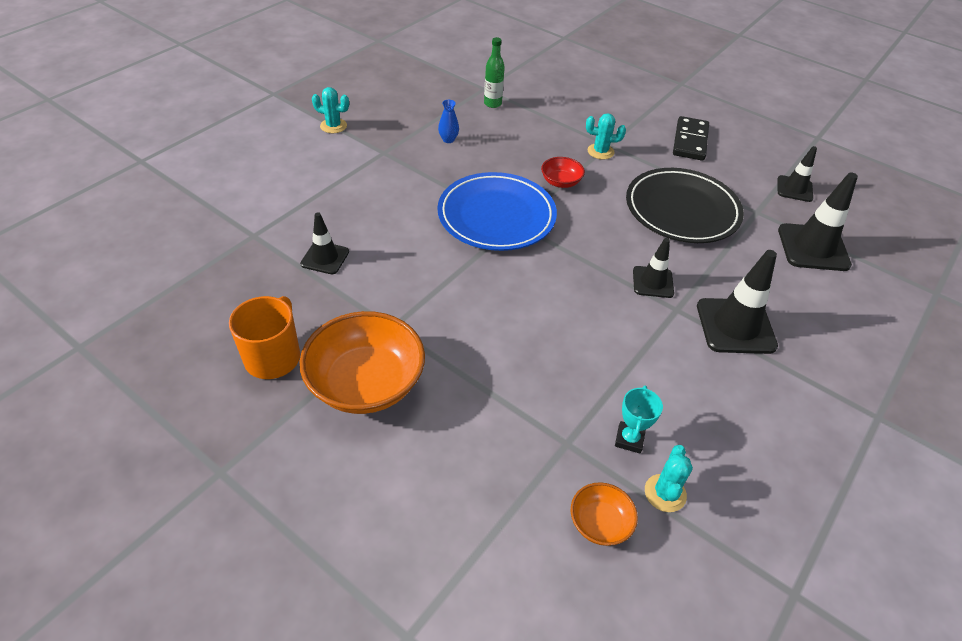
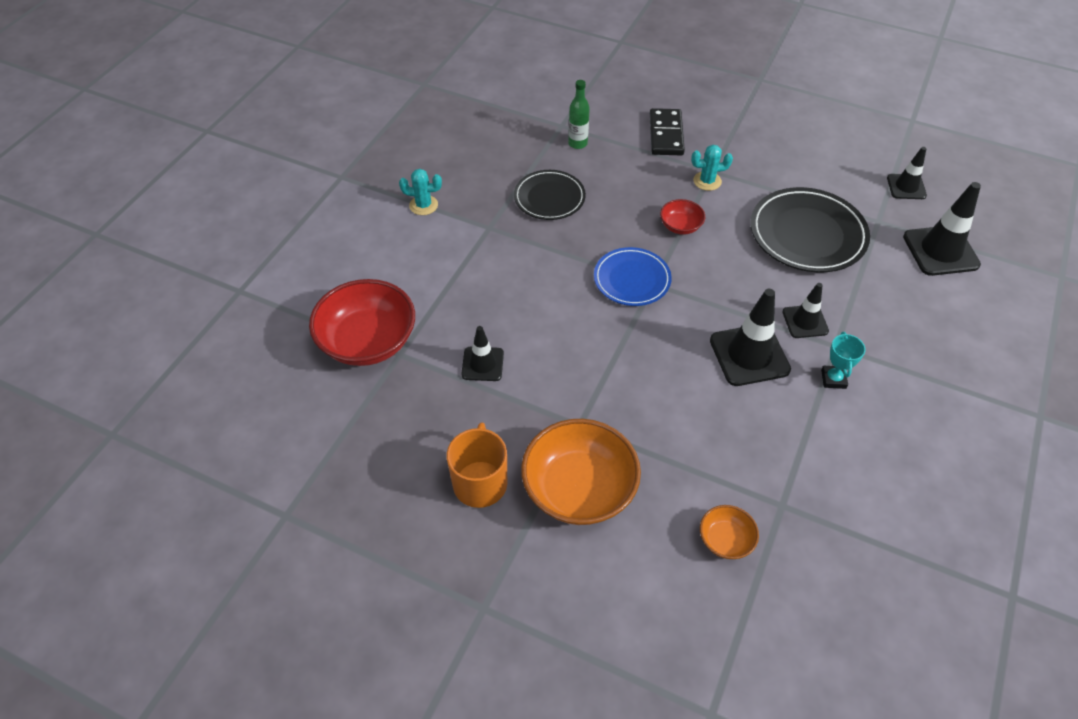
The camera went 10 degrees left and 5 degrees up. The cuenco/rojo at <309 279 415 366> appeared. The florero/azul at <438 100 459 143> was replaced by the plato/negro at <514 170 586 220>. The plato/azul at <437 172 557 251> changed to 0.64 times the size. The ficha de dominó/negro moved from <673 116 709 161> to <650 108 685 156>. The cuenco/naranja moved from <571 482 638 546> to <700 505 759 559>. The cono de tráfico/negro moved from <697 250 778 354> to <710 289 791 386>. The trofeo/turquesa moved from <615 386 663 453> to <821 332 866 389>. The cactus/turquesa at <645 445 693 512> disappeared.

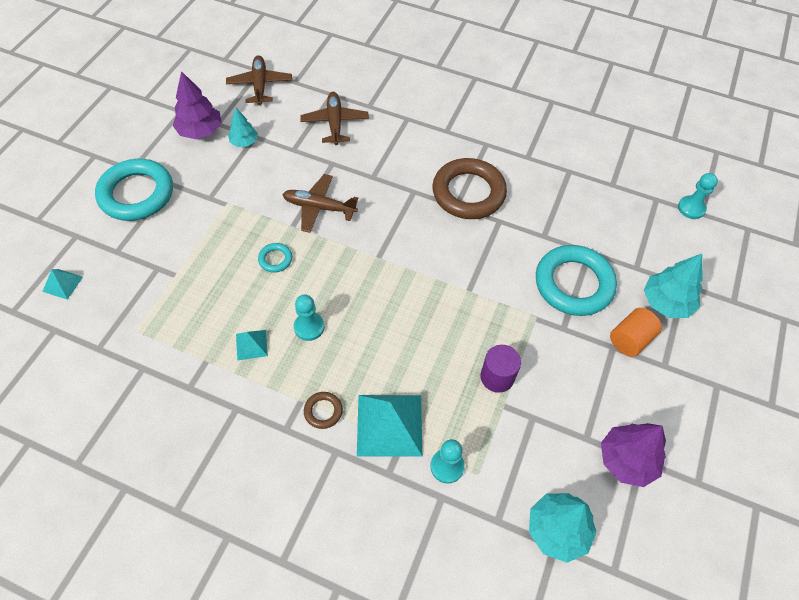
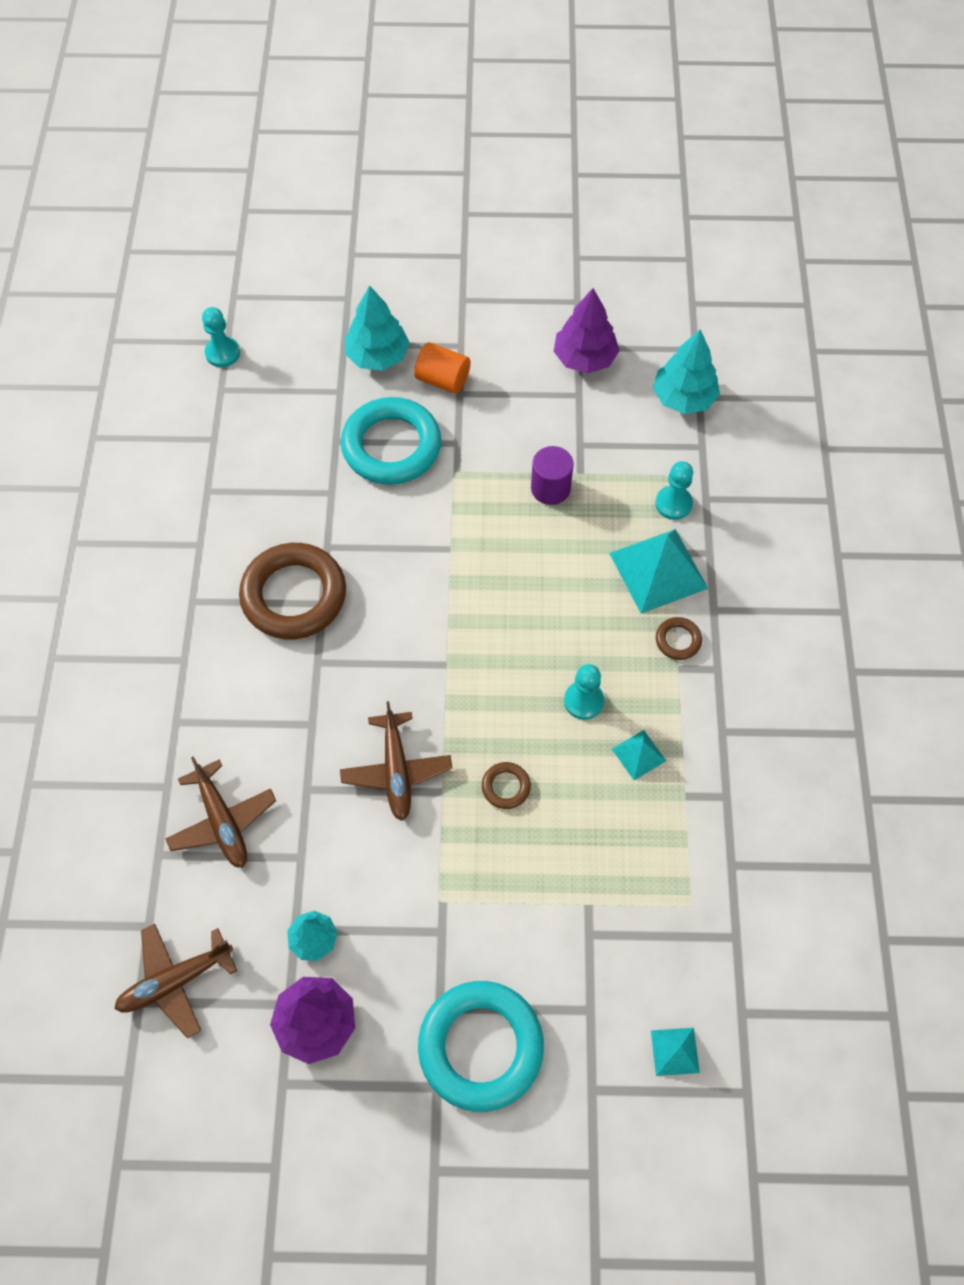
The camera went 110 degrees left and 5 degrees up. The avión/marrón at <300 92 369 145> turned 90 degrees counterclockwise. The anillo/turquesa at <258 243 292 272> became the anillo/marrón at <482 762 531 809>.

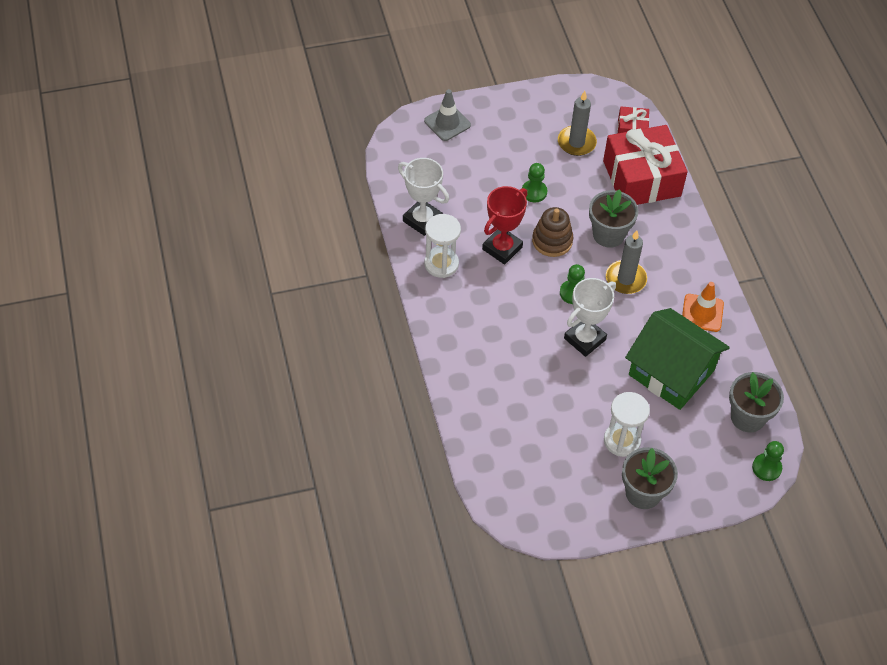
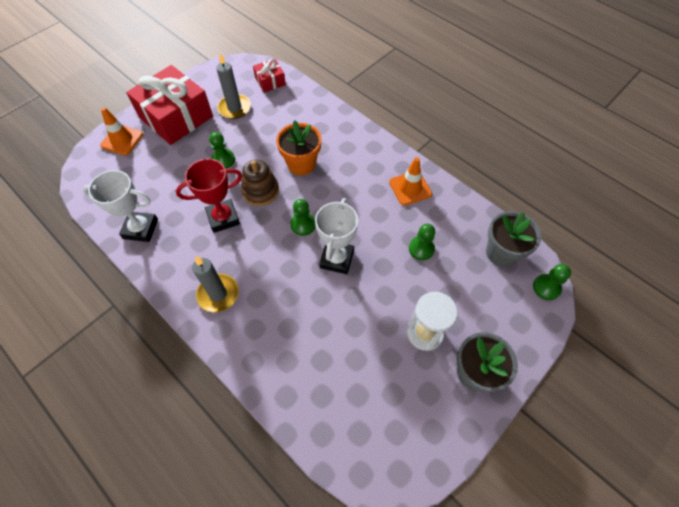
The camera went 30 degrees left and 5 degrees up. The cono de tráfico/gris at <424 89 471 141> became the cono de tráfico/naranja at <100 107 143 155>. The regalo/rojo moved from <603 125 688 205> to <126 65 213 145>. The trofeo/rojo at <482 186 527 265> turned 60 degrees clockwise. The vela/gris moved from <606 230 647 294> to <192 256 239 312>. The maceta/gris at <589 189 638 248> became the maceta/naranja at <276 120 322 175>. The casa/verde at <625 308 730 410> was replaced by the peón/verde at <409 224 435 260>. The reloj de arena/blanco at <425 214 461 278> disappeared.

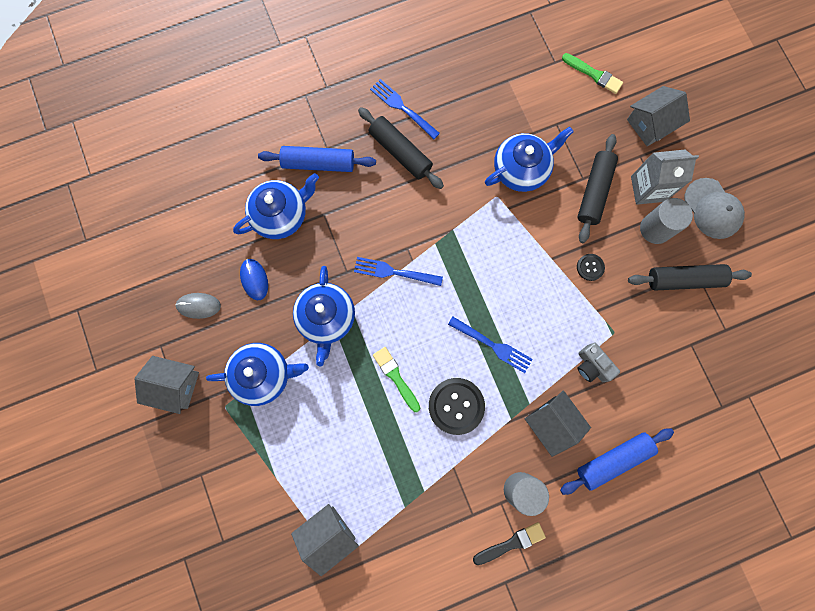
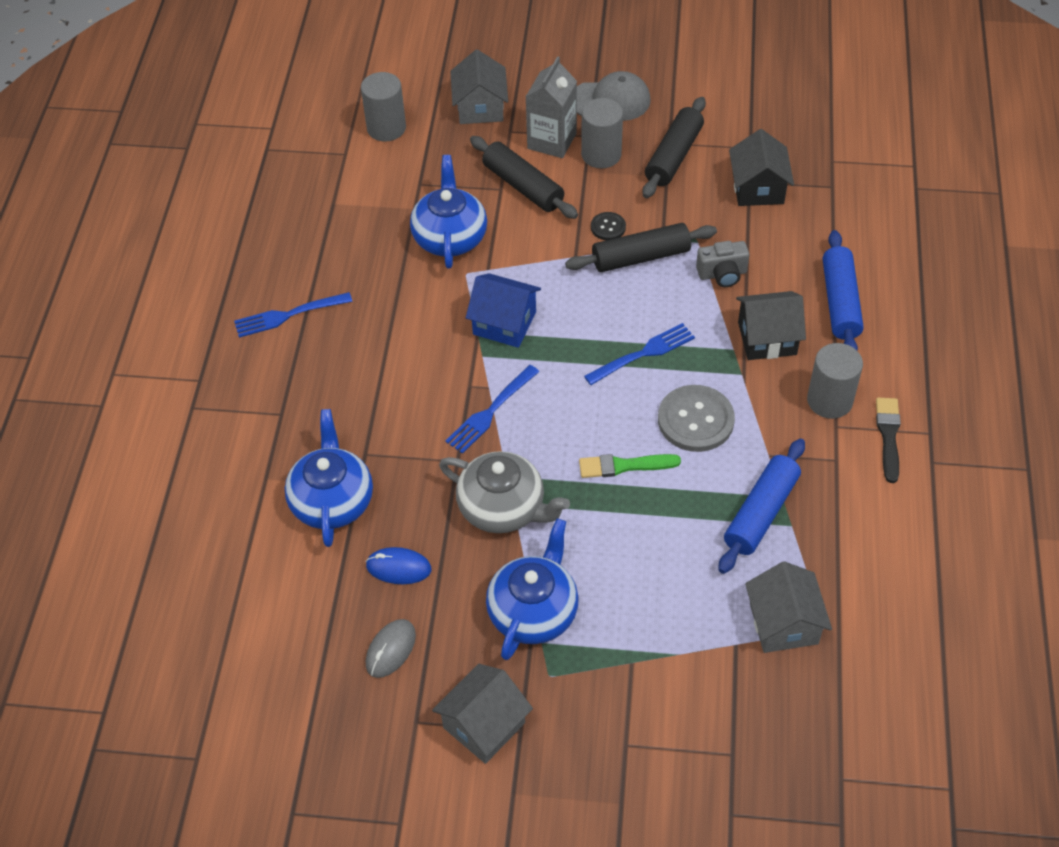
The camera went 60 degrees left and 25 degrees down. The pincel/verde at <562 53 623 94> was replaced by the cilindro/gris at <361 72 406 142>. The tetera/azul at <293 266 355 366> became the tetera/gris at <439 451 570 533>. The casa/azul at <466 273 541 348> appeared. The rodillo/negro moved from <358 107 444 189> to <565 223 717 272>. The botón/negro at <429 378 485 435> became the botón/gris at <658 385 735 452>. The rodillo/azul moved from <258 146 376 172> to <719 439 805 574>. The casa/negro at <729 129 794 206> appeared.

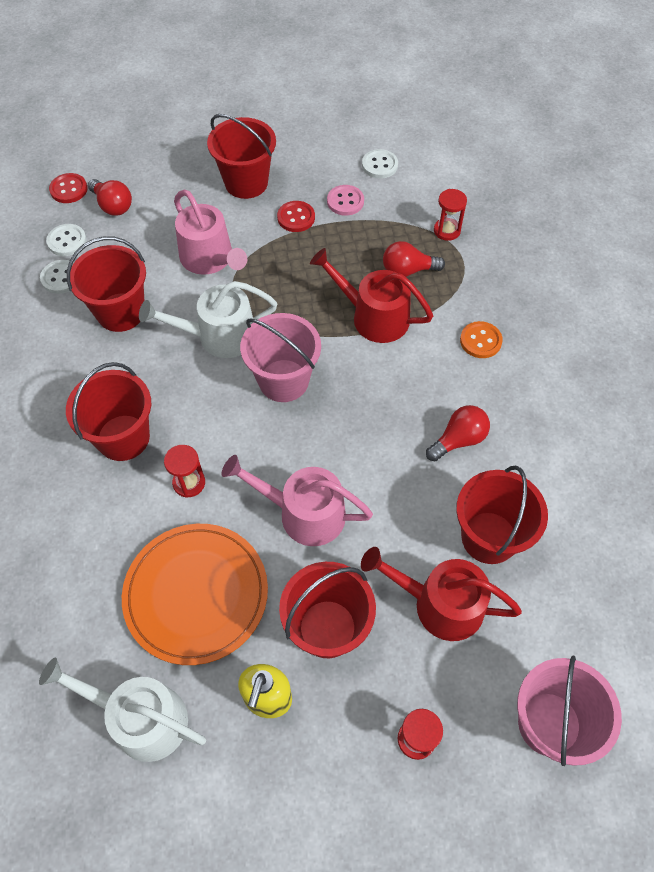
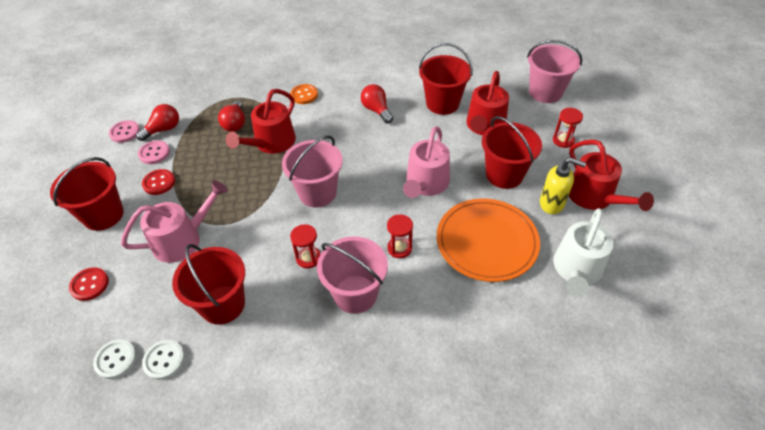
The camera went 85 degrees left and 10 degrees down. The botón/rojo moved from <49 173 88 203> to <69 267 109 301>. The botón/blanco at <362 149 398 178> became the botón/rosa at <109 120 140 143>. The bombilla/rojo moved from <88 179 132 215> to <136 104 179 141>. The reloj de arena/rojo moved from <434 189 467 241> to <290 224 320 268>. The balde/rojo at <66 362 151 461> became the balde/rosa at <317 236 388 314>. The regadera/rojo at <569 139 654 211> appeared. The regadera/blanco at <139 281 277 358> disappeared.

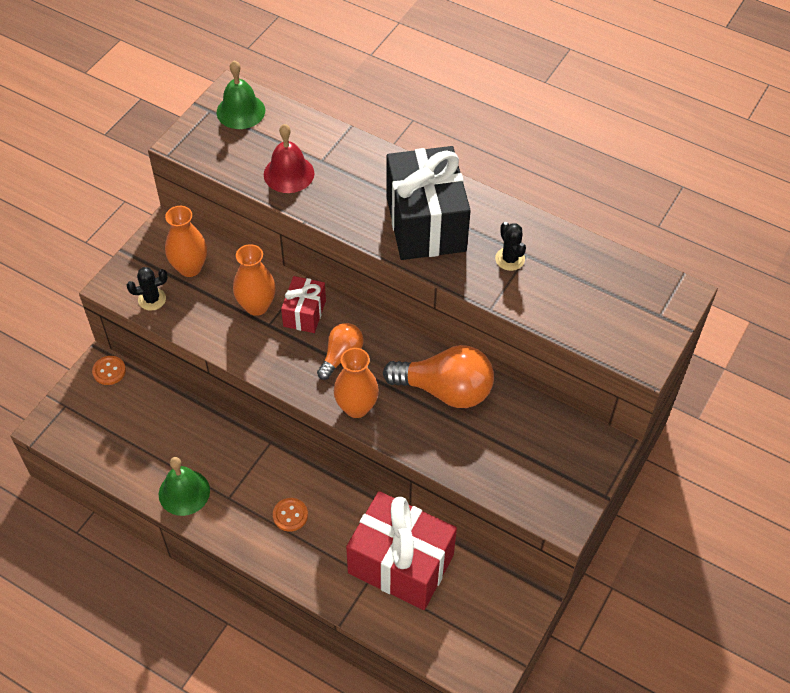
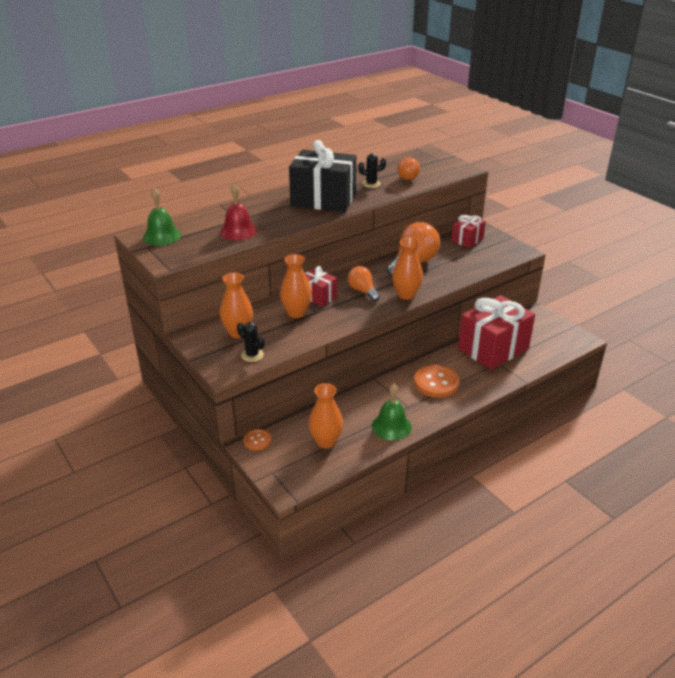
The camera went 65 degrees left and 20 degrees down. The cactus/negro at <127 267 168 311> turned 60 degrees counterclockwise. The florero/naranja at <309 383 343 448> appeared. The bombilla/naranja at <397 157 420 180> appeared. The botón/naranja at <273 498 308 532> changed to 1.79 times the size. The regalo/rojo at <451 215 486 248> appeared.

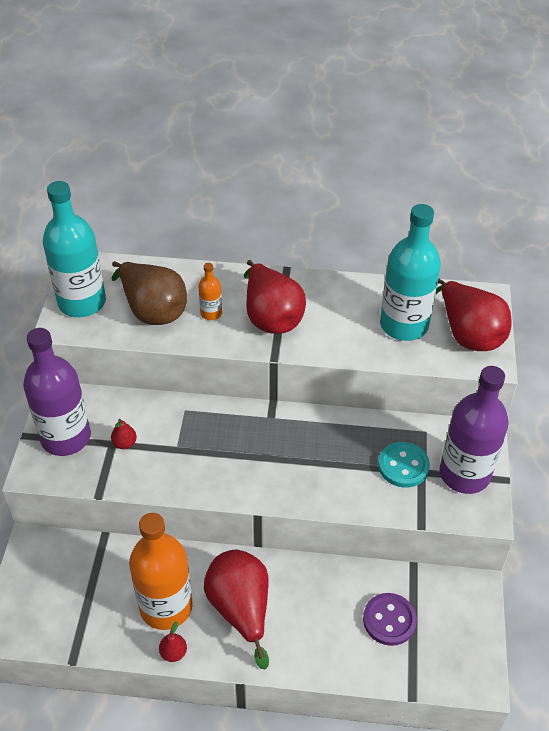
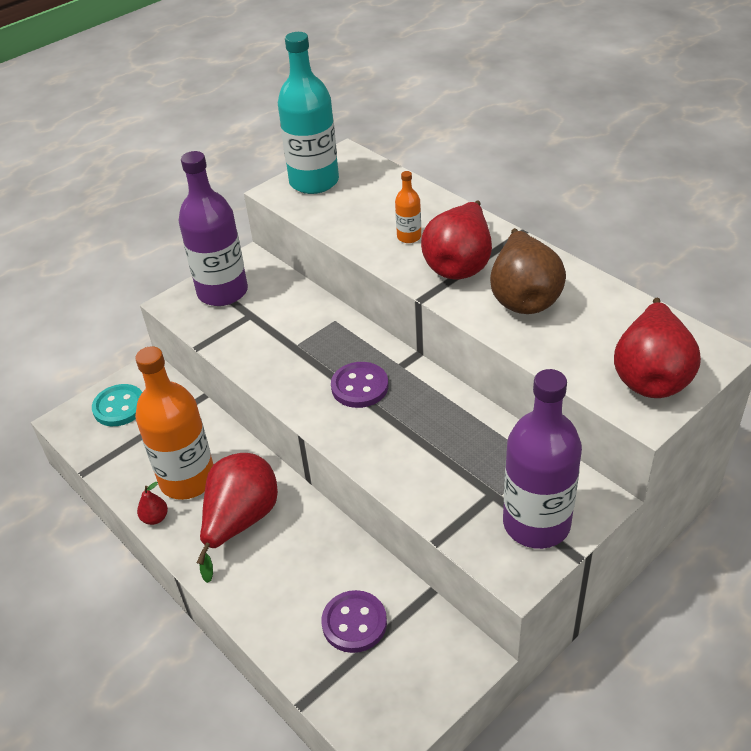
The camera went 45 degrees right and 5 degrees down. The botón/turquesa moved from <378 442 430 488> to <92 384 142 426>. The botón/morado at <331 362 388 408> appeared. The pera/marrón moved from <112 261 187 325> to <490 228 566 314>. The pera/rojo at <111 419 137 449> disappeared. The botella/turquesa at <380 204 441 341> disappeared.

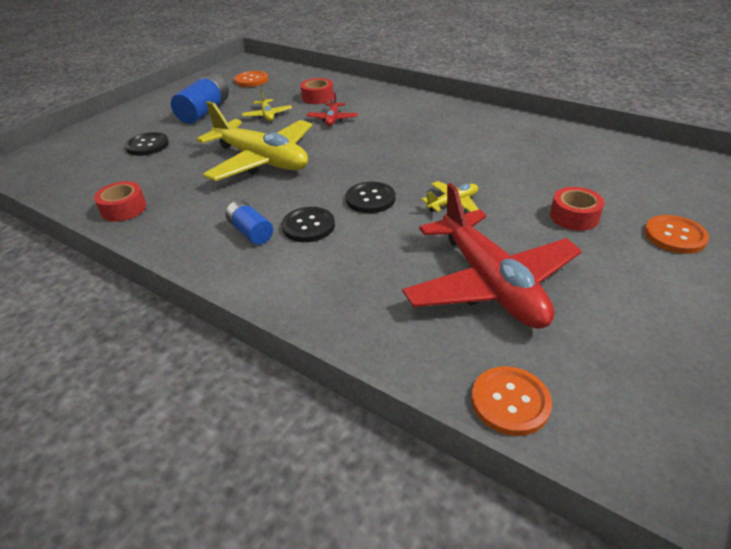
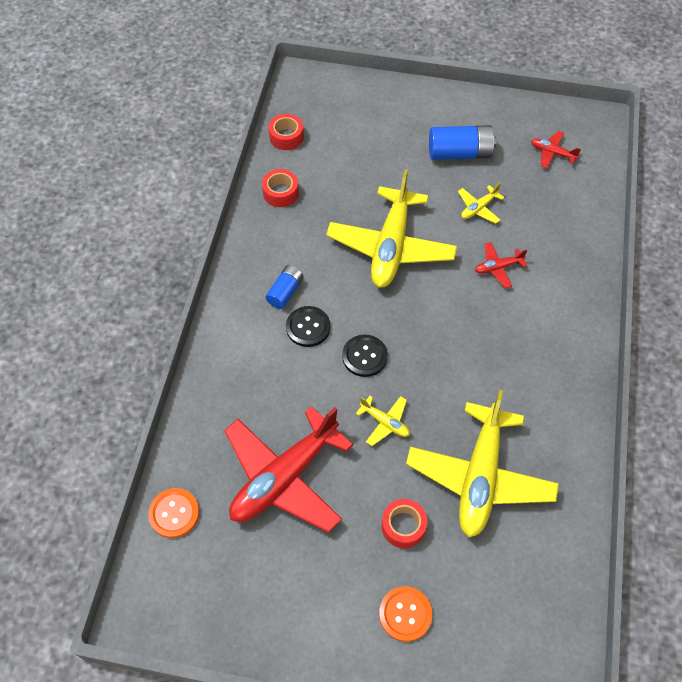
The camera went 65 degrees right and 20 degrees up. The cinta adhesiva/rojo moved from <301 78 334 104> to <269 114 304 150>. The avión/amarillo at <406 390 559 538> appeared. The botón/naranja at <234 71 269 87> was replaced by the avión/rojo at <531 131 581 168>. The botón/negro at <125 132 169 156> disappeared.

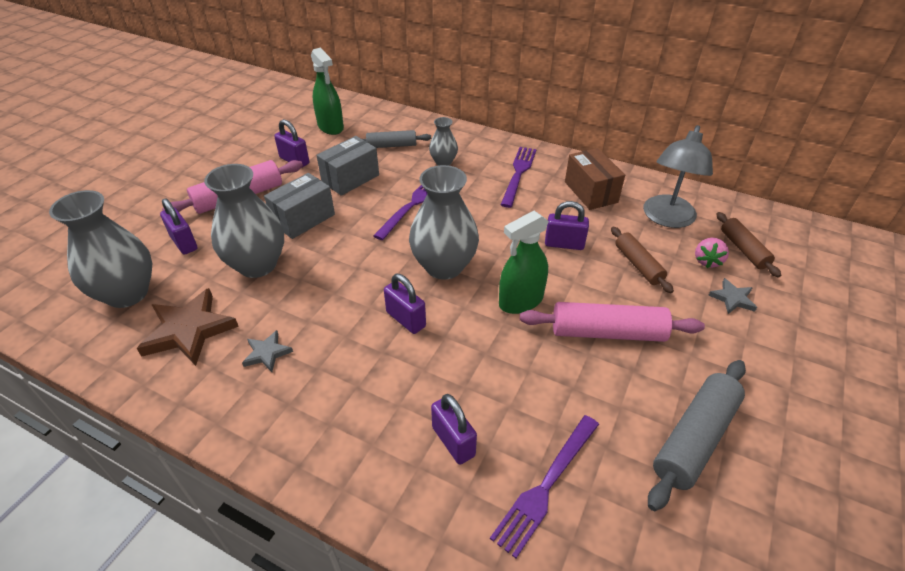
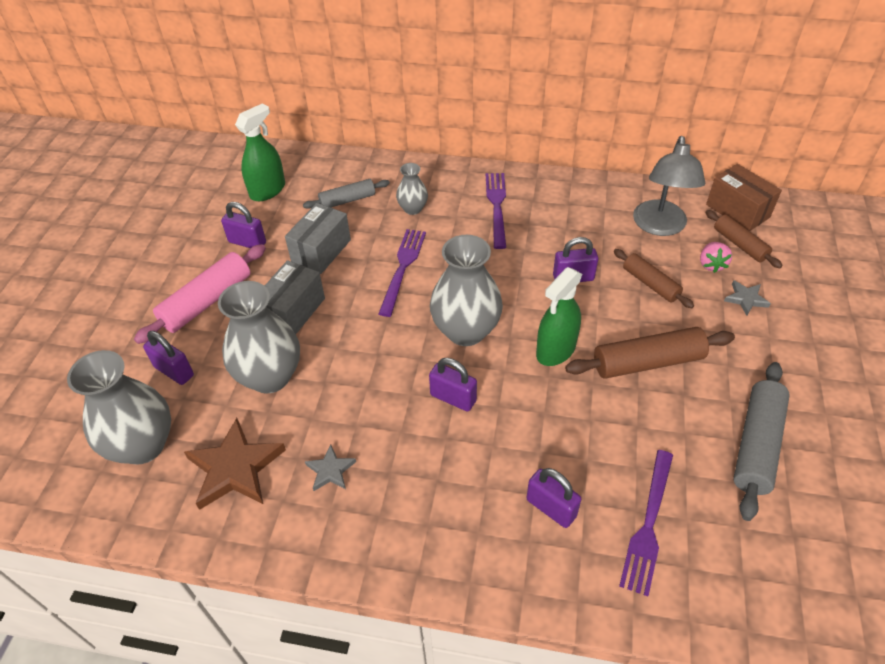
The camera went 15 degrees left and 5 degrees up. The pulverizador/verde at <311 47 344 135> turned 90 degrees counterclockwise. The rodillo/rosa at <520 302 705 342> became the rodillo/marrón at <565 327 735 379>. The caja/marrón moved from <565 148 625 210> to <706 164 782 231>.

